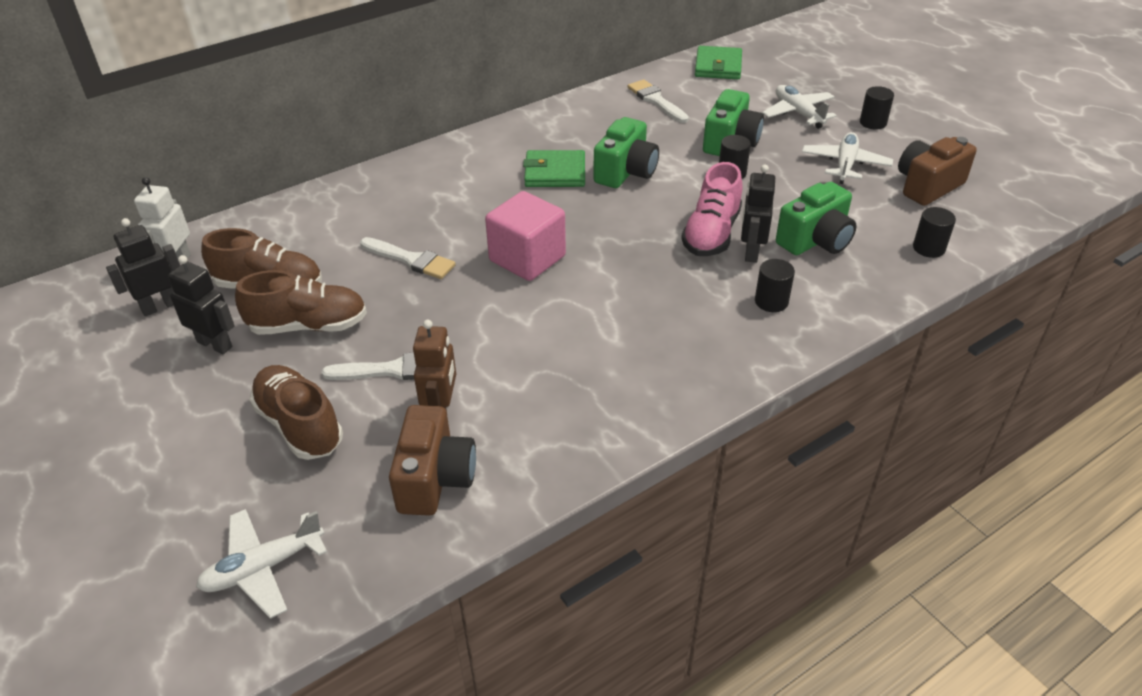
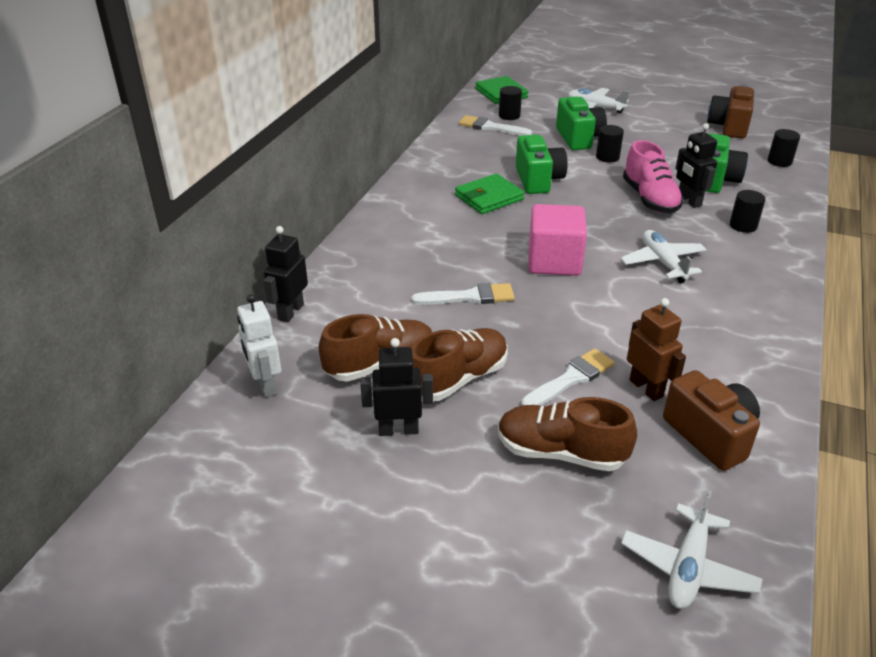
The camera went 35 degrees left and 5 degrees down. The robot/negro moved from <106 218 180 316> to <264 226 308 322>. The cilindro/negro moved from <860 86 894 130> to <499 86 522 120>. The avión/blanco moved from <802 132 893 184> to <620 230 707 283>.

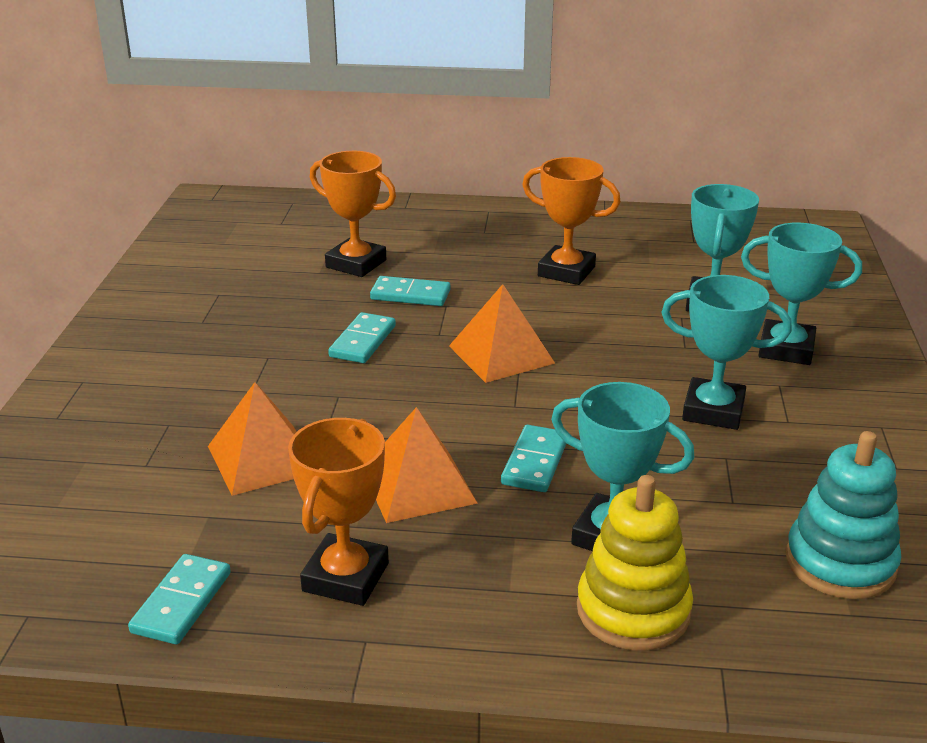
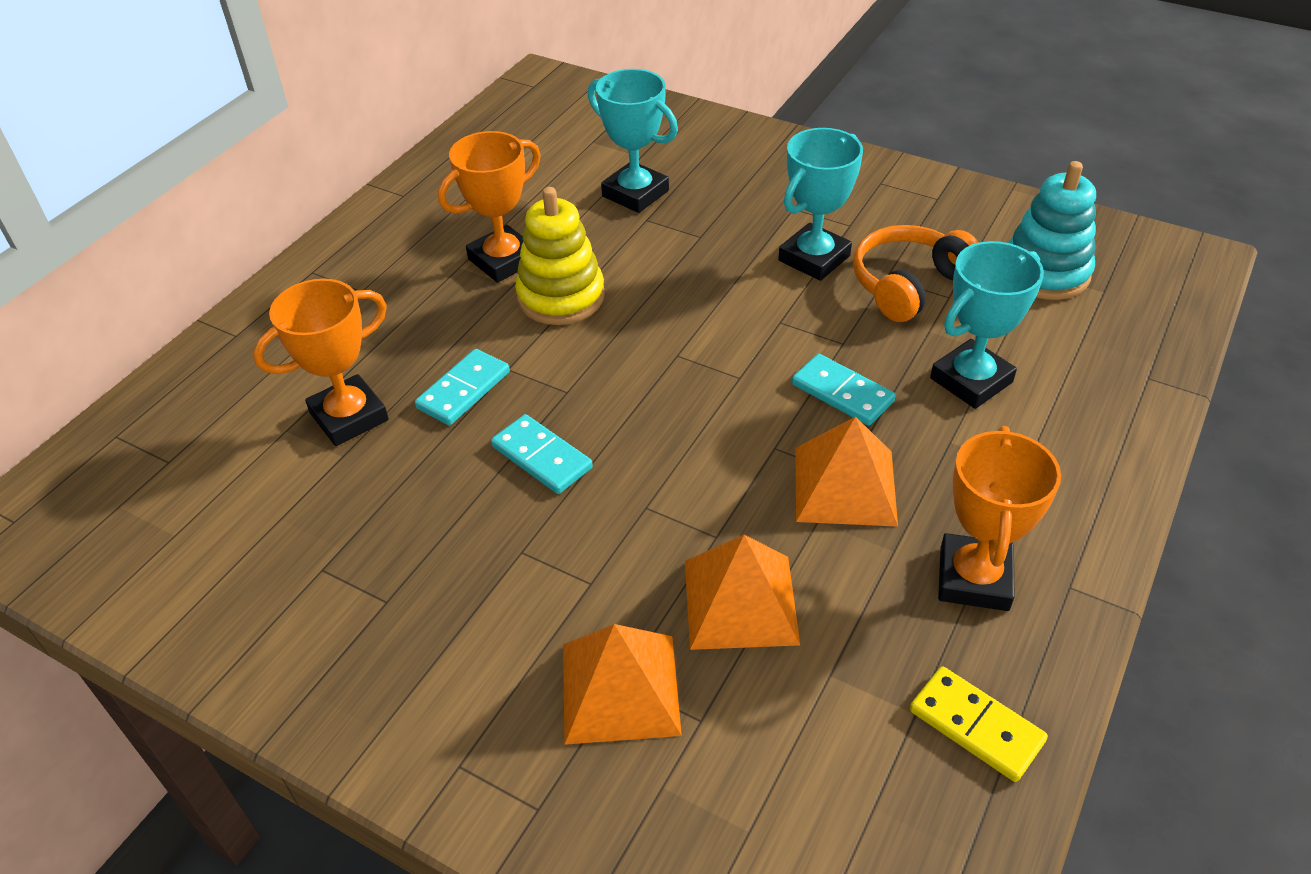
The camera went 65 degrees left and 15 degrees up. The juguete apilable/amarillo moved from <577 475 693 650> to <515 187 605 325>. The pirámide/naranja moved from <449 284 555 383> to <563 624 682 745>. The auriculares/naranja at <853 225 979 322> appeared. The ficha de dominó/turquesa at <128 554 231 644> became the ficha de dominó/amarillo at <910 666 1048 782>. The trofeo/naranja at <288 418 389 606> turned 60 degrees clockwise. The trofeo/turquesa at <741 223 862 365> disappeared.

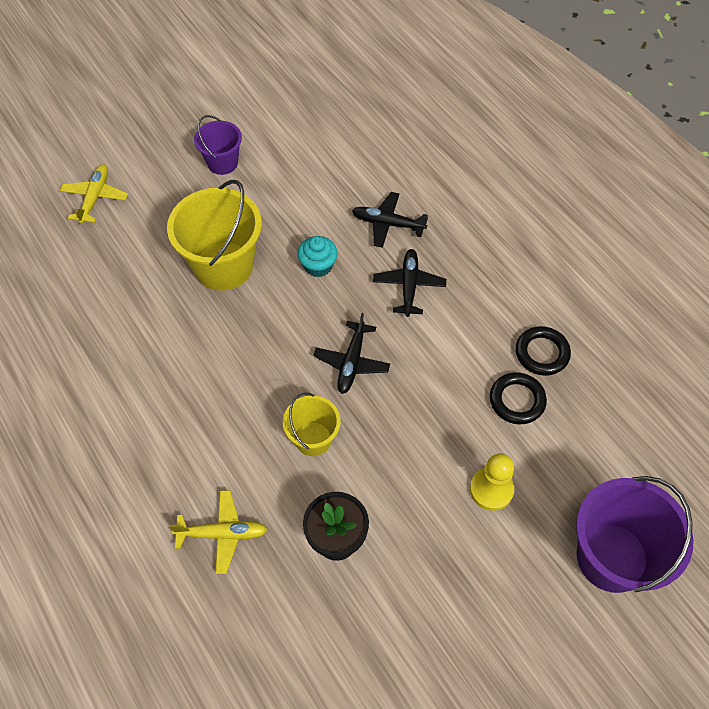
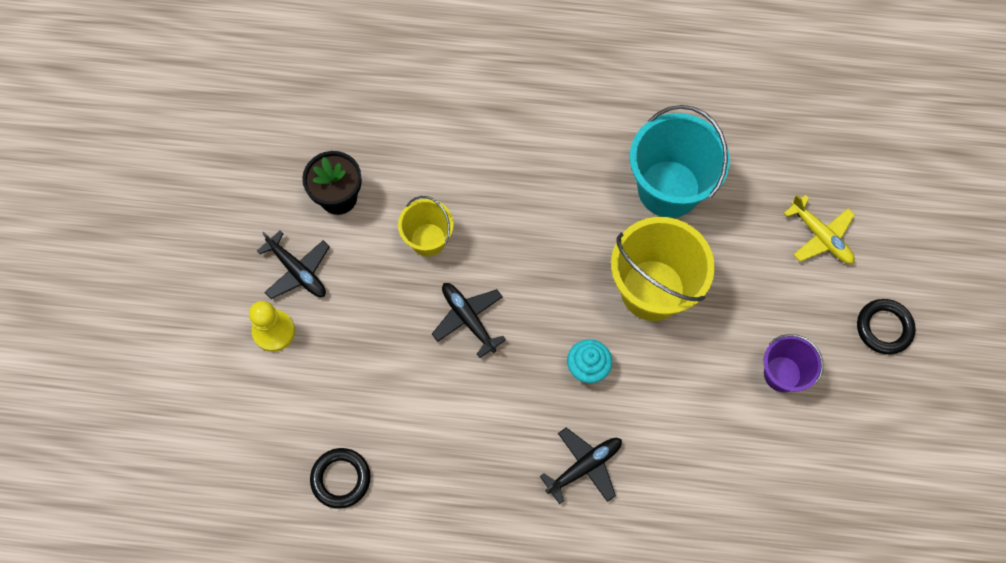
The camera went 130 degrees right and 10 degrees up. The avión/negro moved from <373 249 446 317> to <257 230 330 299>. The balde/turquesa at <630 105 730 218> appeared. The anillo/negro moved from <490 372 547 424> to <857 299 916 354>. The avión/amarillo at <169 490 268 574> disappeared. The balde/morado at <576 476 694 593> disappeared.

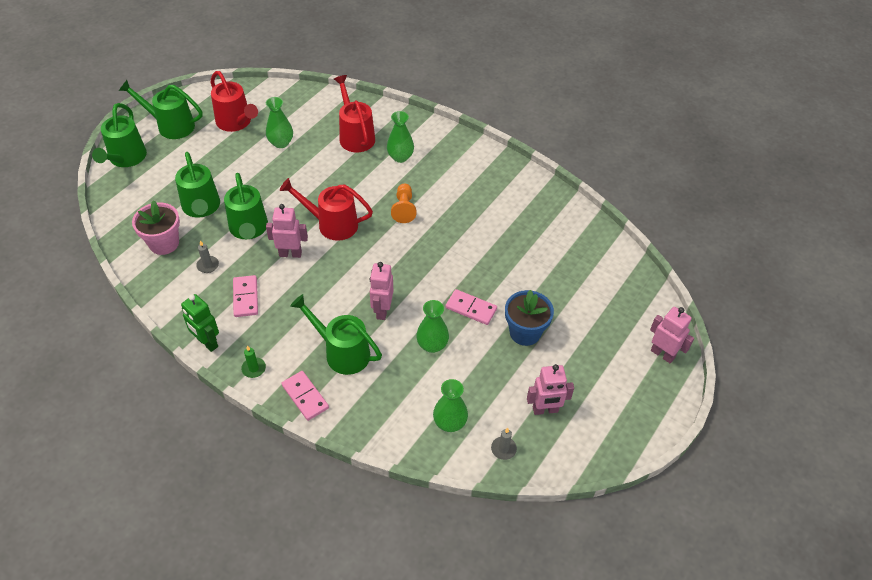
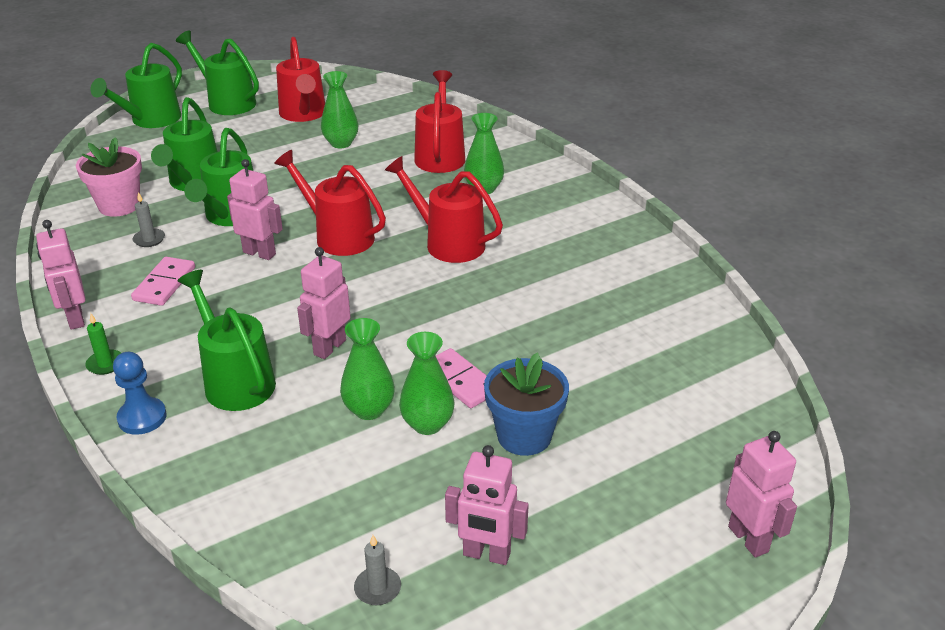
The camera went 25 degrees right and 15 degrees down. The robot/verde at <181 294 219 352> became the robot/rosa at <36 220 86 330>. The ficha de dominó/rosa at <281 371 329 421> was replaced by the peón/azul at <113 352 167 435>. The peón/naranja at <391 184 416 223> was replaced by the regadera/rojo at <385 156 503 263>. The florero/verde moved from <433 379 468 432> to <399 332 455 435>.

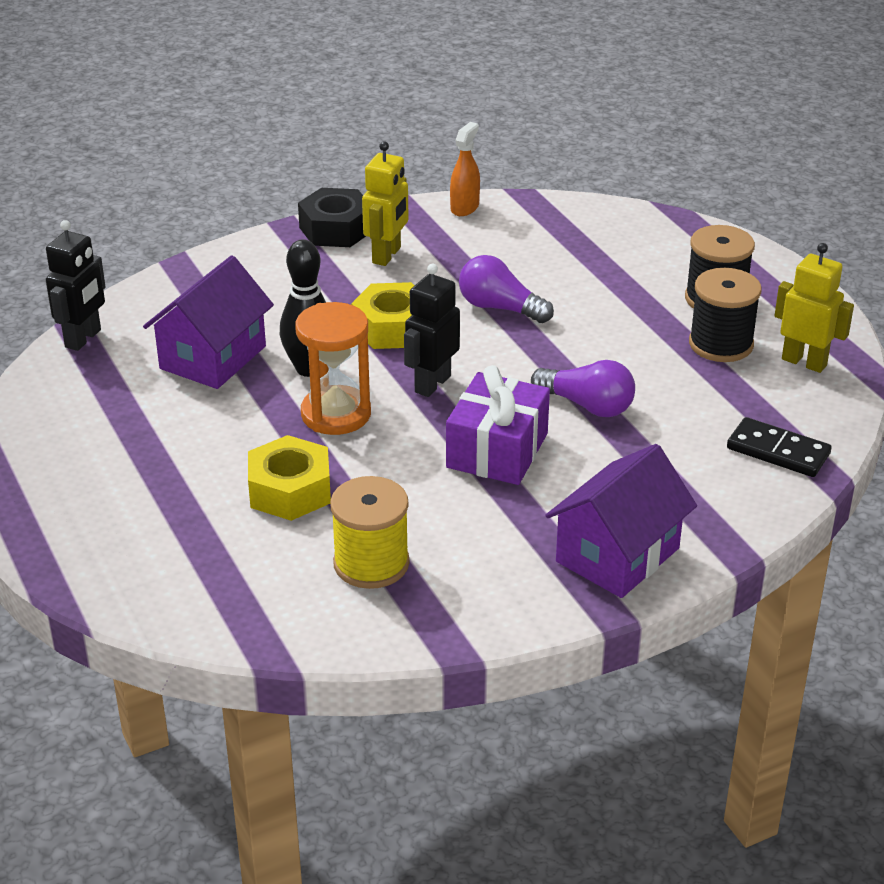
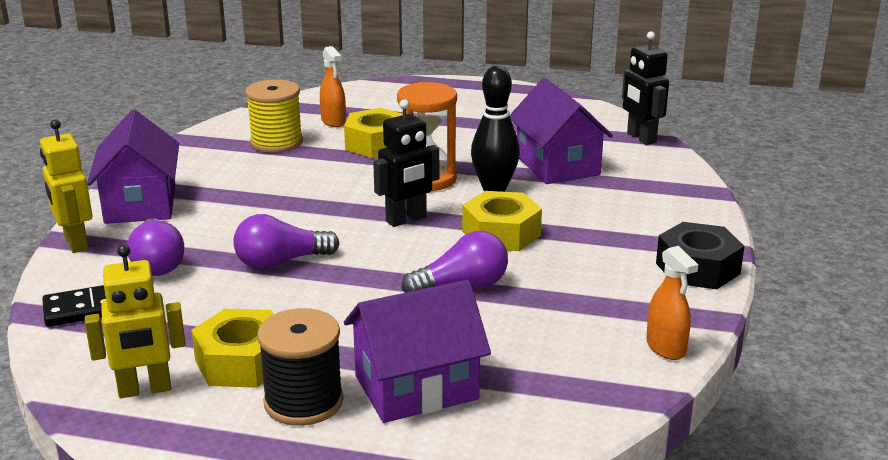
The camera went 130 degrees right and 10 degrees down. The robot/amarillo moved from <362 141 409 266> to <40 119 92 253>. The bombilla/morado at <127 218 184 276> appeared. The carrete/negro at <689 268 761 362> was replaced by the tuerca/amarillo at <191 308 274 388>. The pulverizador/naranja at <320 46 346 127> appeared. The casa/morado at <344 280 491 423> appeared. The robot/negro at <404 264 460 397> turned 75 degrees clockwise. The regalo/morado at <446 365 550 485> disappeared.

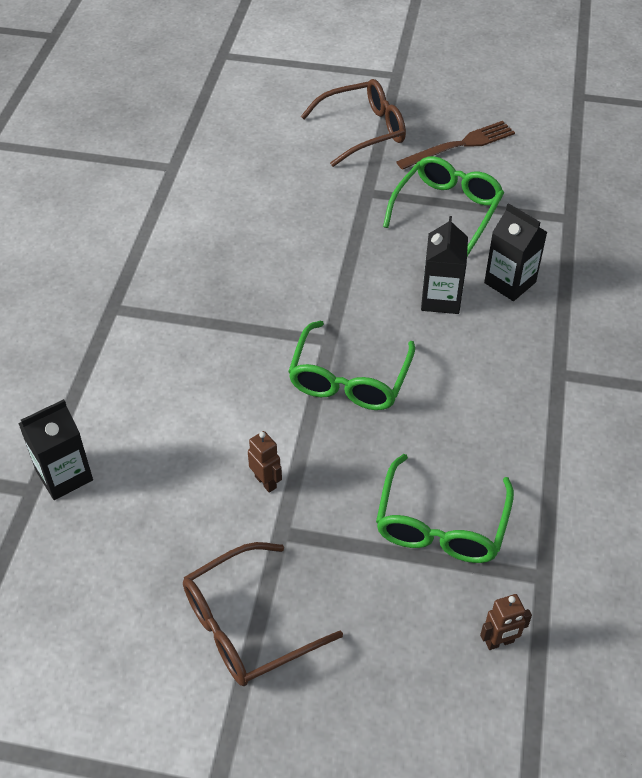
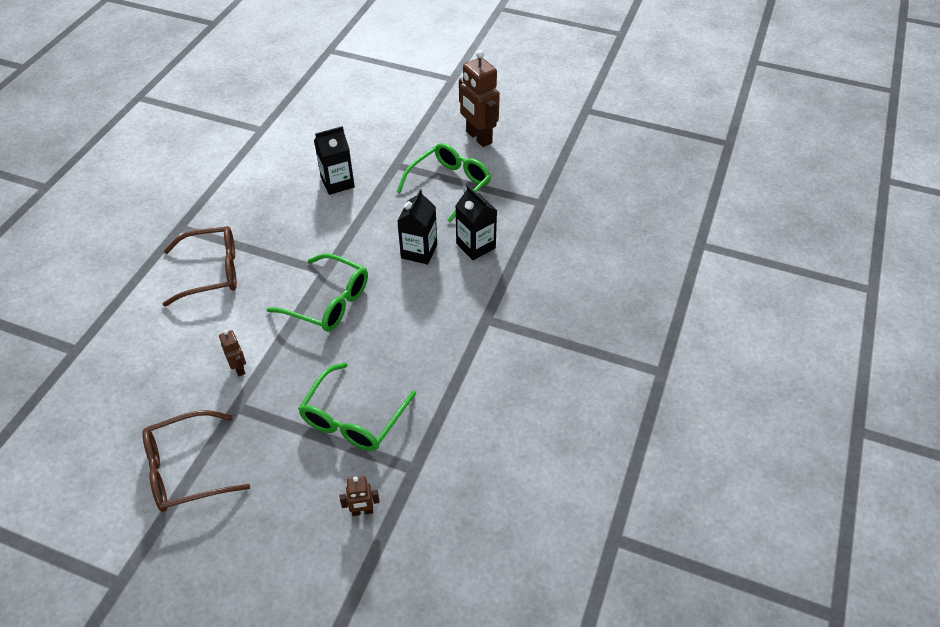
The camera went 10 degrees right and 0 degrees up. The gafas/marrón moved from <301 79 406 167> to <163 226 237 307>. The gafas/verde at <288 321 415 410> turned 90 degrees counterclockwise. The cartón de leche/negro moved from <18 399 93 500> to <314 126 355 195>. The tenedor/marrón at <396 121 515 170> was replaced by the robot/marrón at <459 50 500 147>.

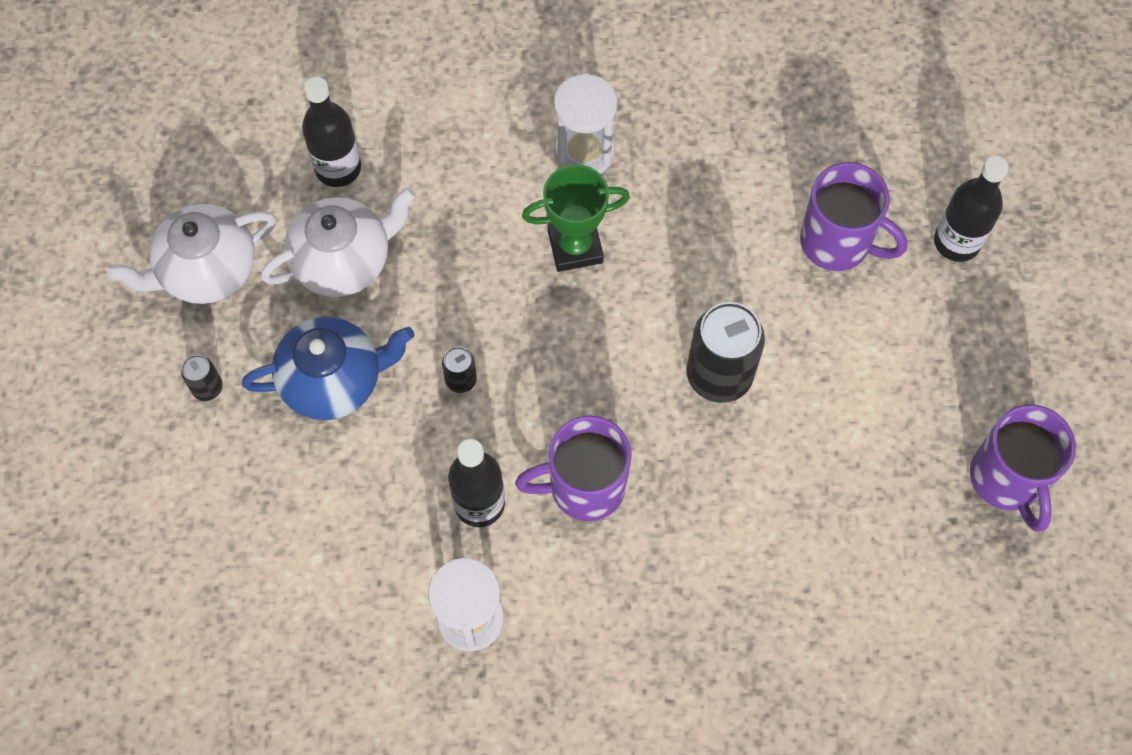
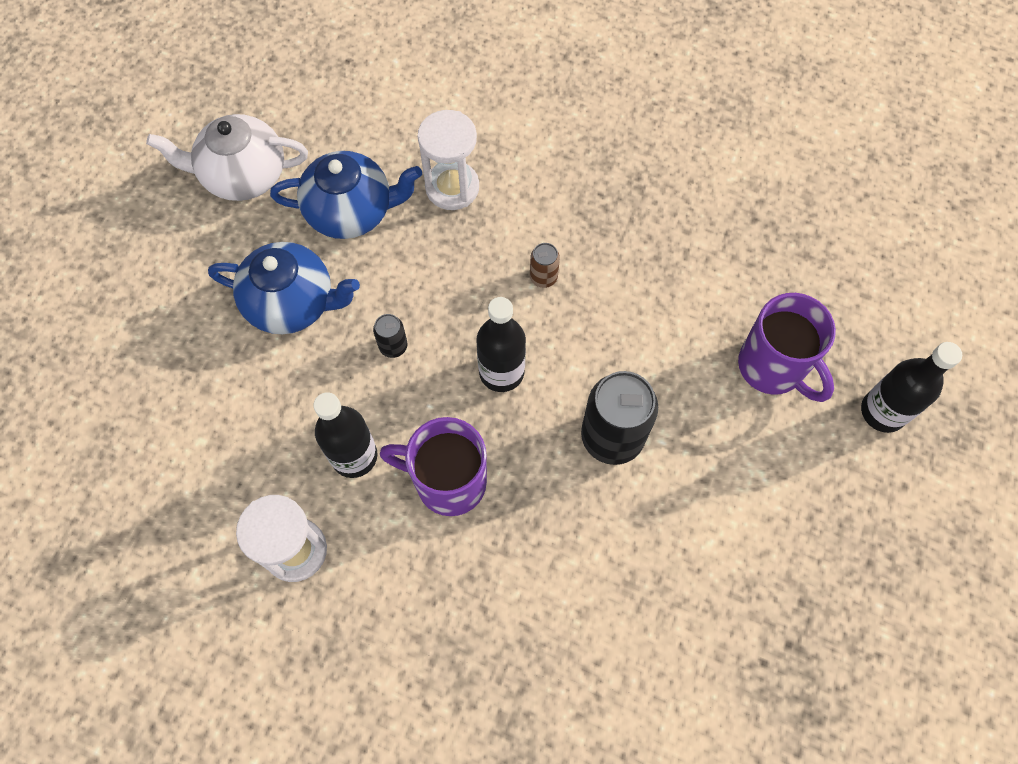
The camera went 25 degrees right and 0 degrees up. The tetera/blanco at <261 187 416 297> became the tetera/azul at <270 151 422 239>. The reloj de arena/blanco moved from <554 73 618 174> to <417 110 479 210>. The botella/negro moved from <302 77 361 187> to <476 297 526 392>. The trofeo/verde at <522 164 630 272> was replaced by the lata/marrón at <530 243 560 288>. The lata/negro at <181 355 223 401> disappeared. The taza/morado at <970 404 1076 532> disappeared.

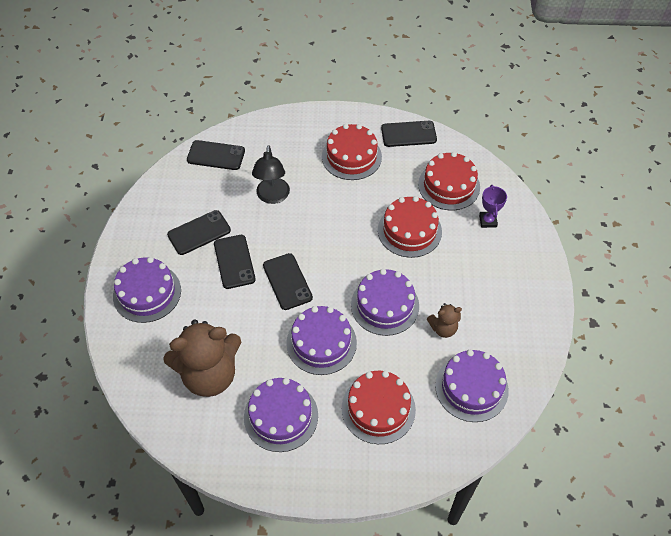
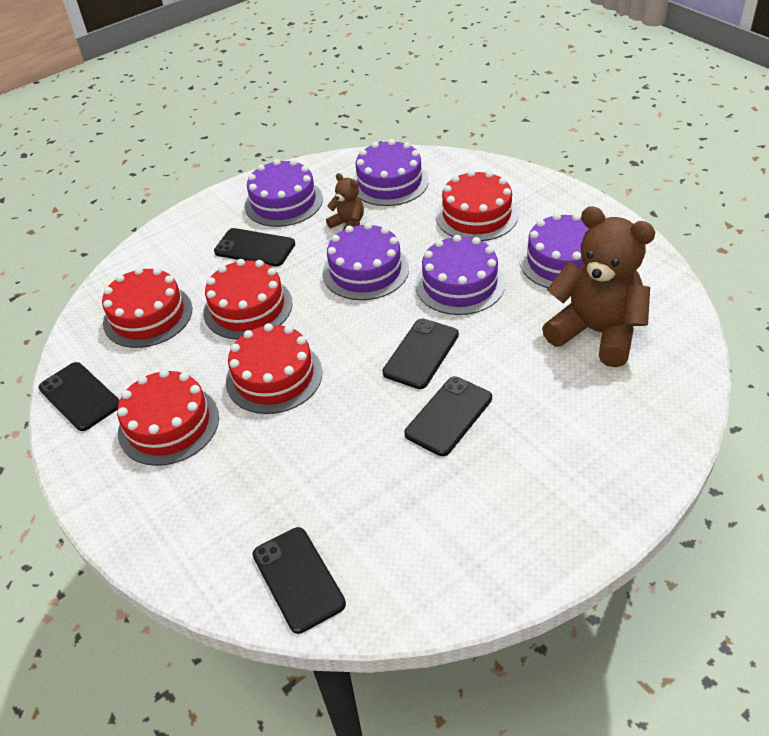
The camera went 125 degrees left and 10 degrees down. The móvil/negro moved from <167 210 231 255> to <214 228 295 267>. The tarta/rojo at <226 323 322 414> appeared. The tarta/morado moved from <113 257 181 323> to <245 159 323 227>. The lámpara/negro at <252 145 290 204> disappeared. The trofeo/morado at <479 185 507 228> disappeared.

